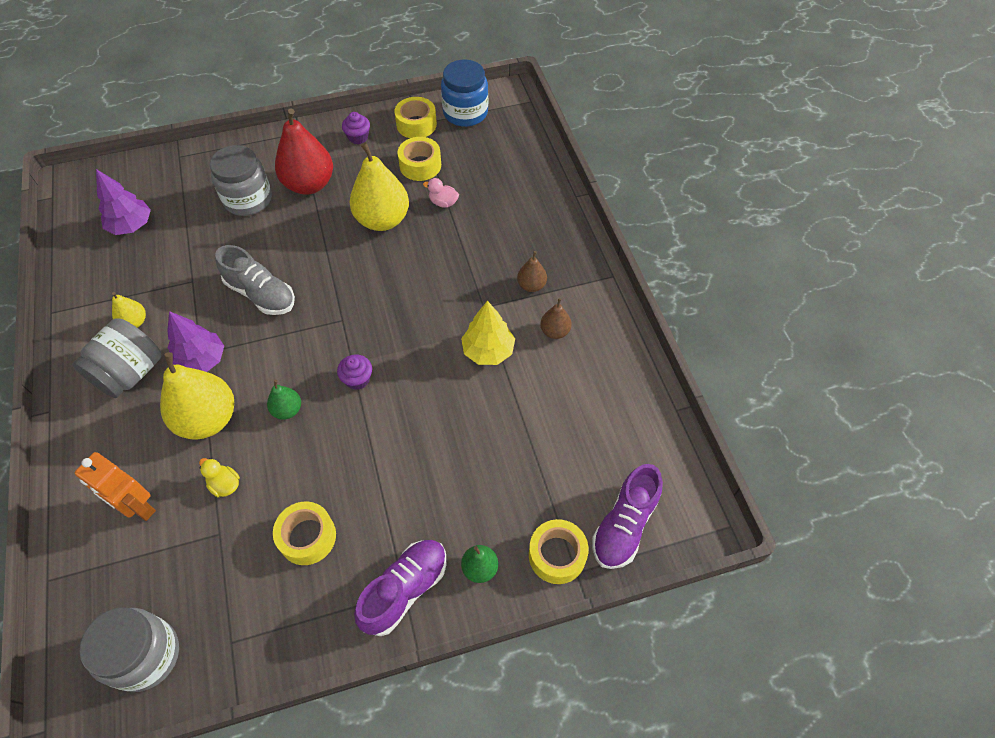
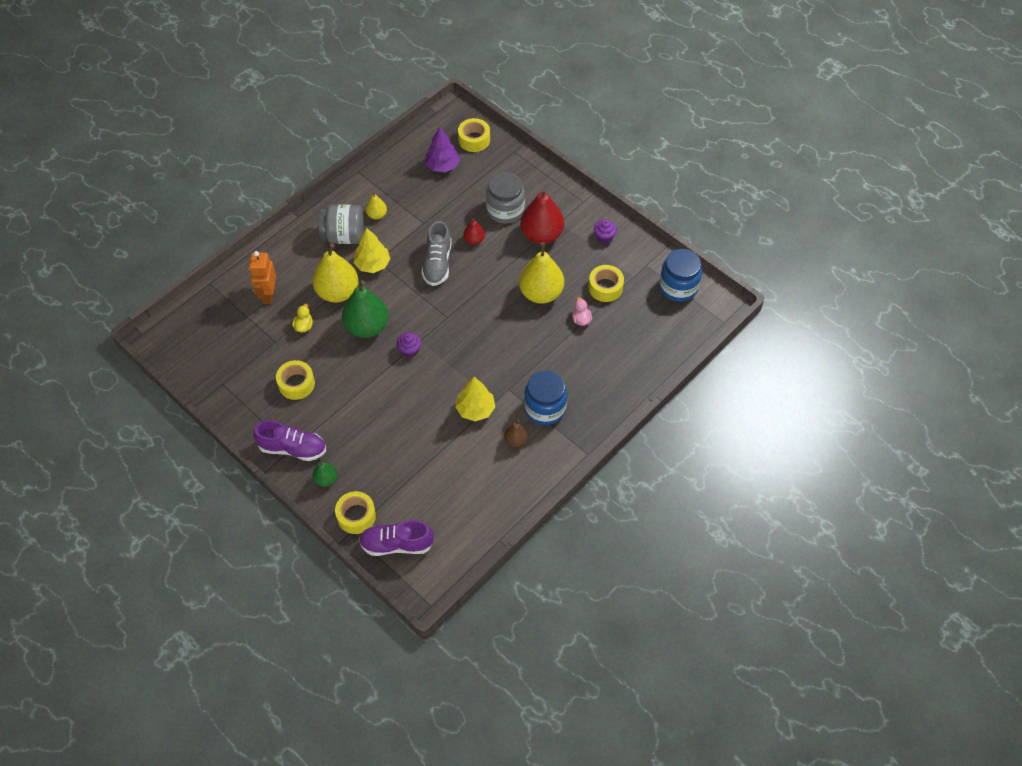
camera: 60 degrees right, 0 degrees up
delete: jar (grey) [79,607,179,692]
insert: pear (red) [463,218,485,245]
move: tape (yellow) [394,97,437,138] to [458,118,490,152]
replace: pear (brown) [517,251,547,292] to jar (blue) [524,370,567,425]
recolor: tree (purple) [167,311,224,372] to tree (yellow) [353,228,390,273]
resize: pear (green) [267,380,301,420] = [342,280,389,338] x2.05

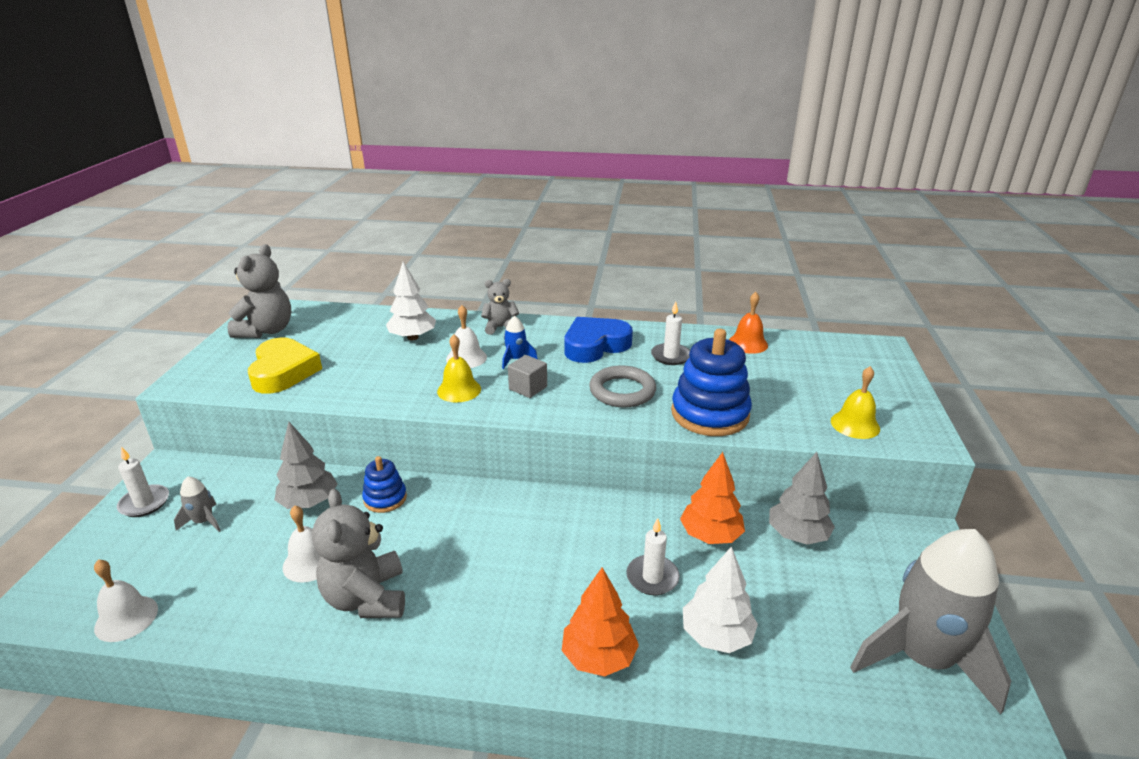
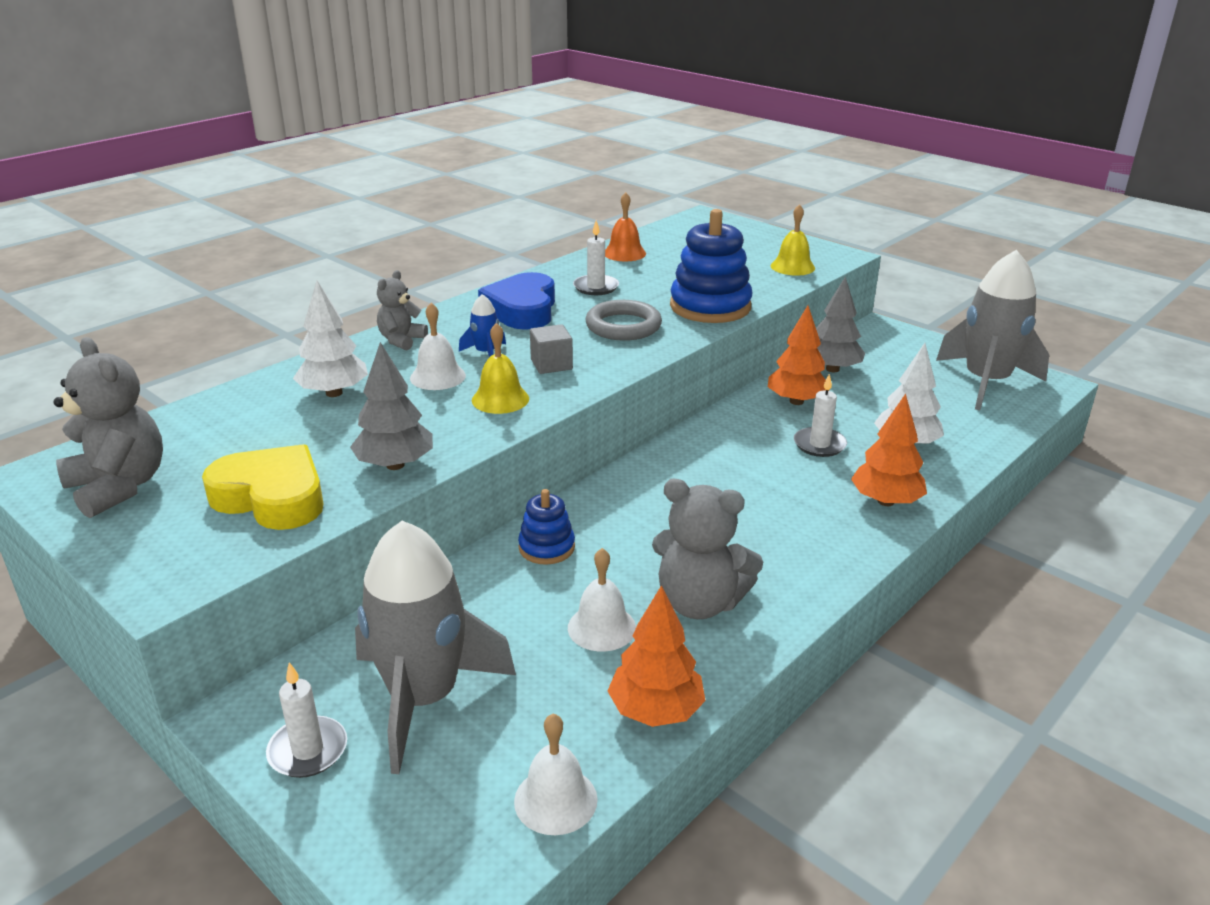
camera: 55 degrees left, 0 degrees up
insert: tree (orange) [608,585,705,727]
move: tree (grey) [274,422,338,509] to [350,342,433,470]
resize: rocket (grey) [174,476,221,532] = [355,521,516,774] x2.43

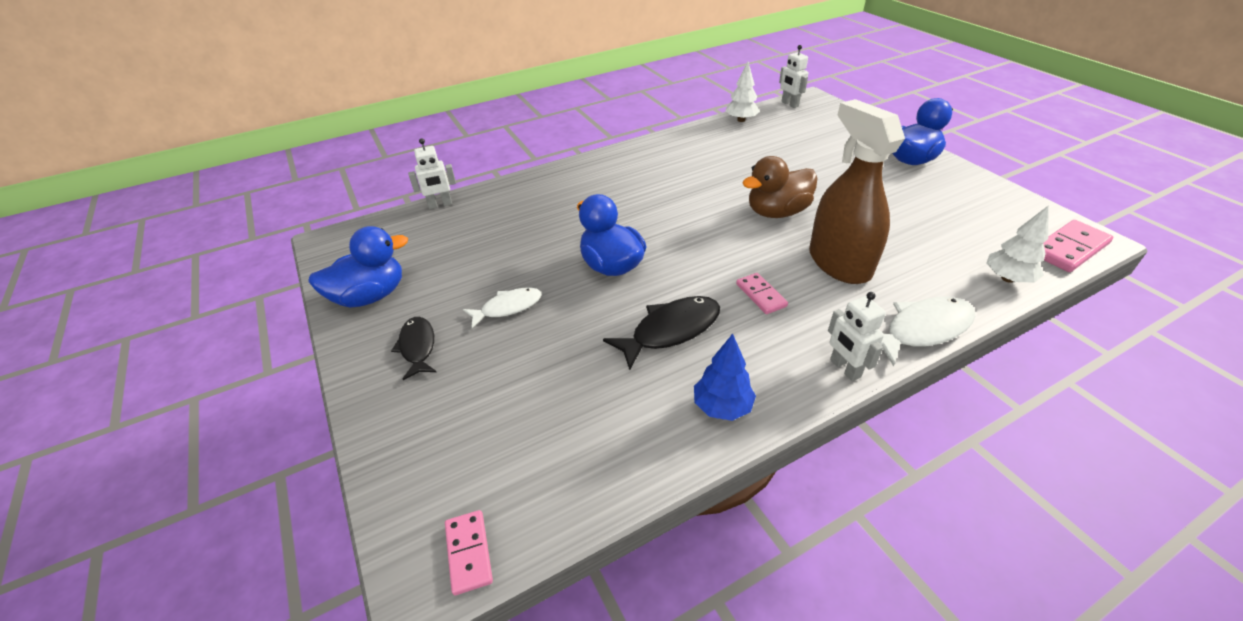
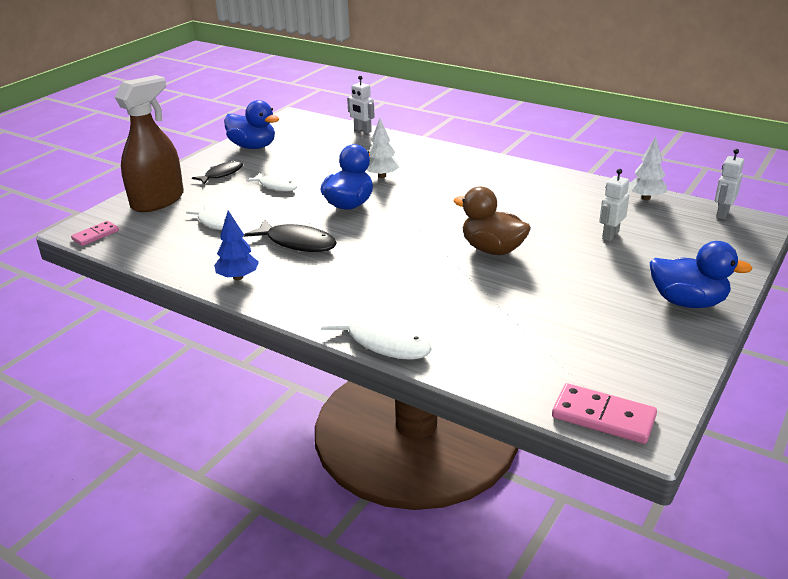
camera: 60 degrees right, 10 degrees down
delete: domino (pink) [736,273,788,314]
insert: fish (white) [186,205,227,230]
move: spray bottle (brown) [809,99,905,284] to [115,75,184,212]; robot (white) [828,292,886,381] to [599,169,630,241]; tree (white) [986,205,1049,283] to [367,118,399,178]

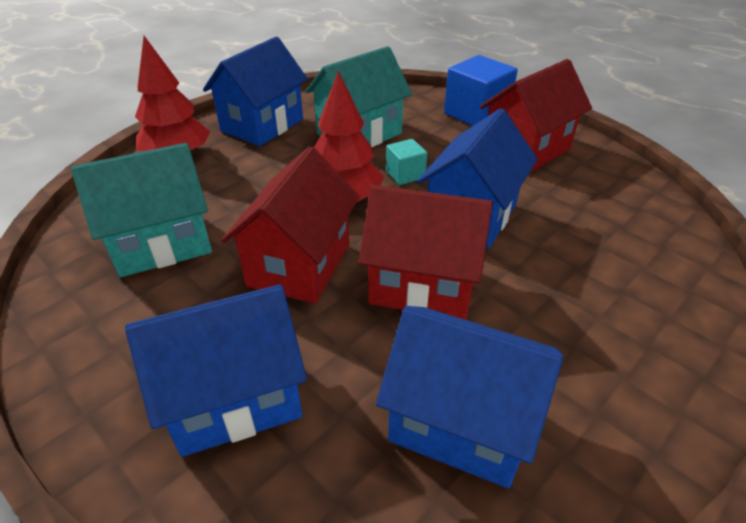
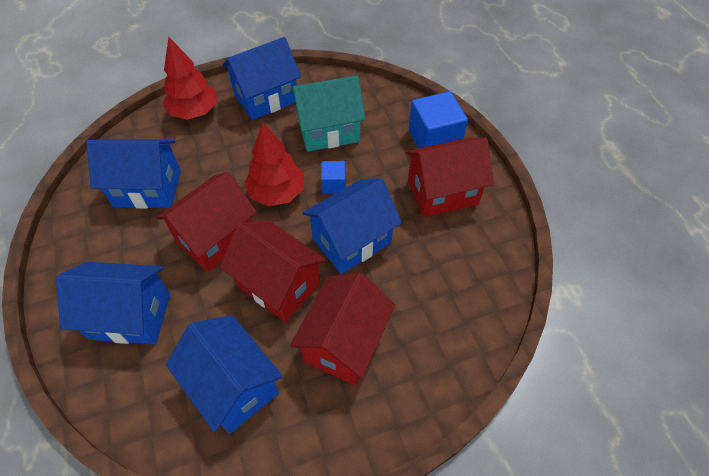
camera: 25 degrees right, 15 degrees up
insert: house (red) [290,272,395,385]
recolor: house (turquoise) [71,143,212,277] to house (blue) [86,139,181,209]; cube (turquoise) [386,139,427,185] to cube (blue) [321,161,346,194]

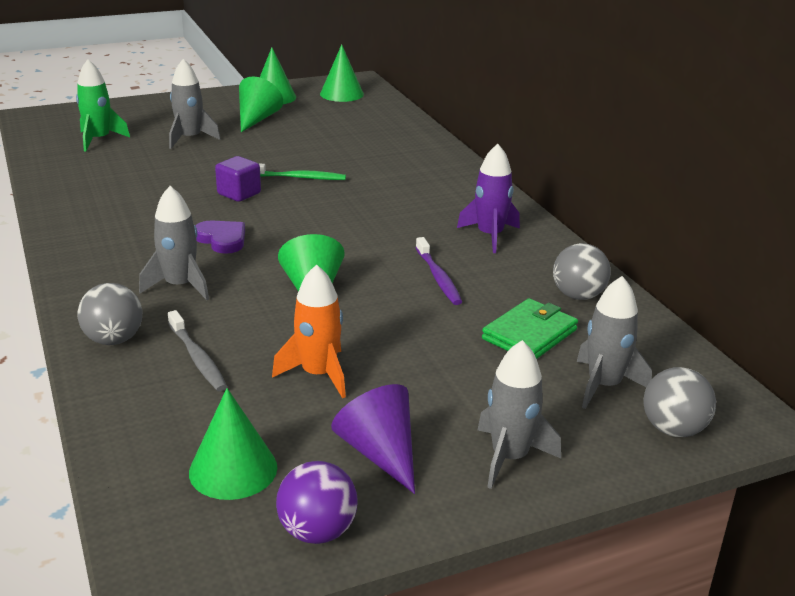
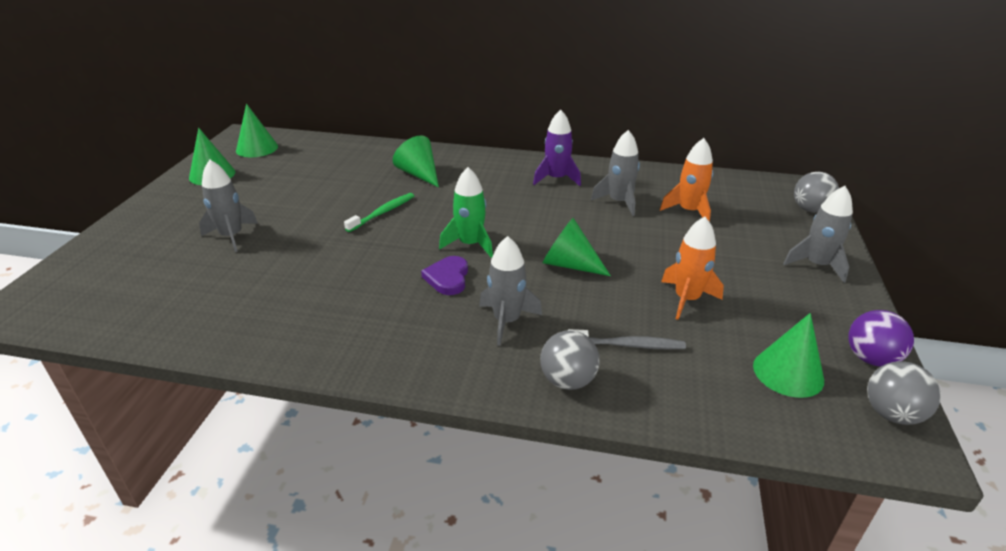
camera: 55 degrees left, 5 degrees up
delete: cube (purple) [215,156,261,202]; cone (purple) [331,384,415,494]; toothbrush (purple) [416,237,462,305]
move: rocket (green) [76,59,130,151] to [439,167,493,258]; cone (green) [239,76,283,132] to [393,136,439,188]; ball (grey) [553,243,611,300] to [867,361,941,425]; rocket (grey) [577,276,652,409] to [591,130,640,216]
replace: wallet (green) [482,298,578,359] to rocket (orange) [660,138,713,222]
rotate: heart (purple) [196,220,245,254] = [421,256,468,295] 75 degrees counterclockwise

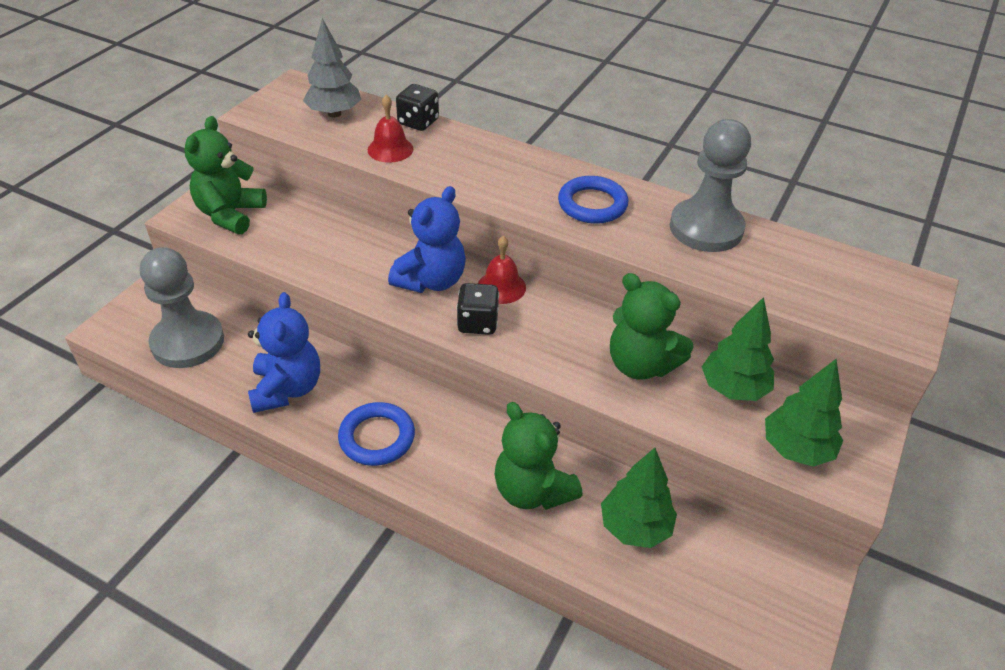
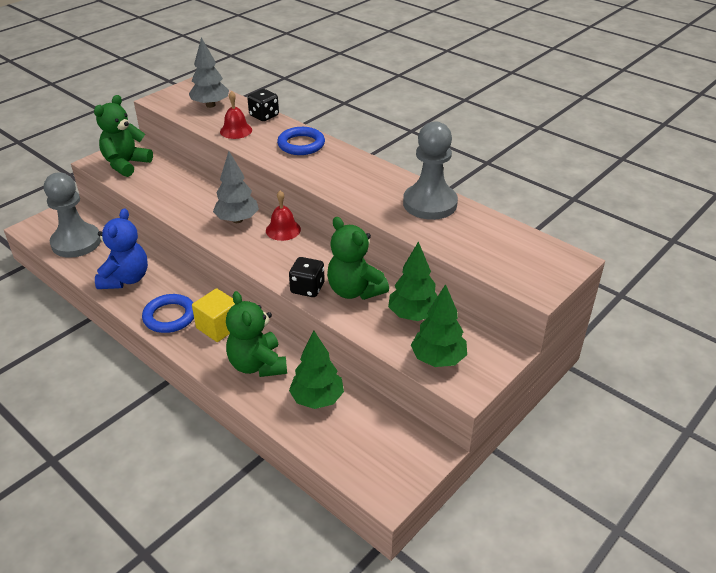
camera: 15 degrees right, 5 degrees down
insert: cube (yellow) [192,288,235,342]
move: dice (black) [457,283,499,335] to [289,257,325,297]; ring (blue) [558,176,628,224] to [277,127,325,155]
replace: teddy bear (blue) [388,186,466,293] to tree (grey) [213,151,259,223]

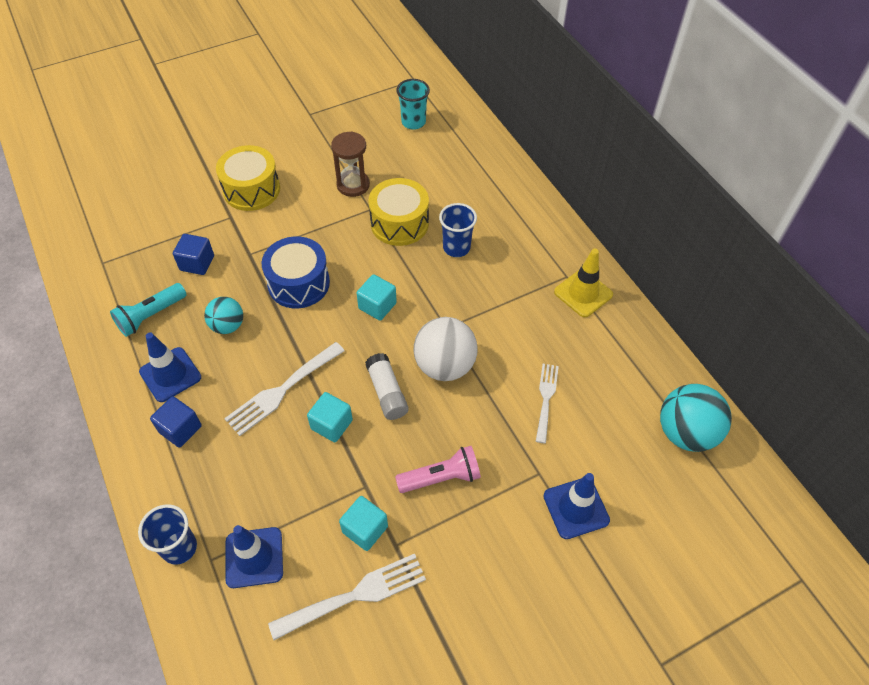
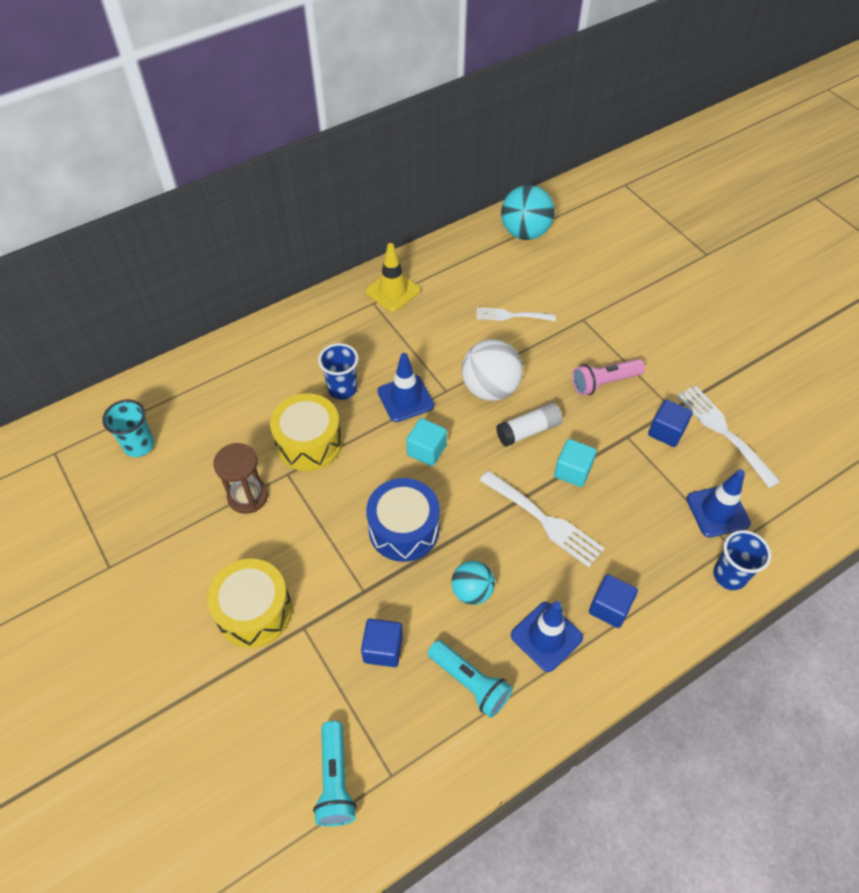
camera: 95 degrees left, 0 degrees up
insert: flashlight (turquoise) [313,721,357,826]
move: traffic cone (blue) [543,473,610,539] to [378,353,434,422]
recolor: cube (turquoise) [339,496,388,551] to cube (blue) [648,399,693,447]
rotate: flashlight (pink) [395,446,481,493] = [572,359,645,396] 90 degrees counterclockwise

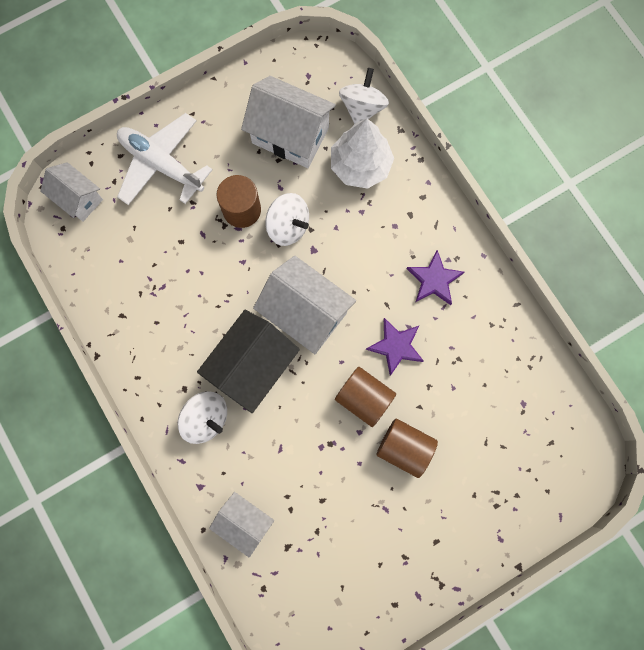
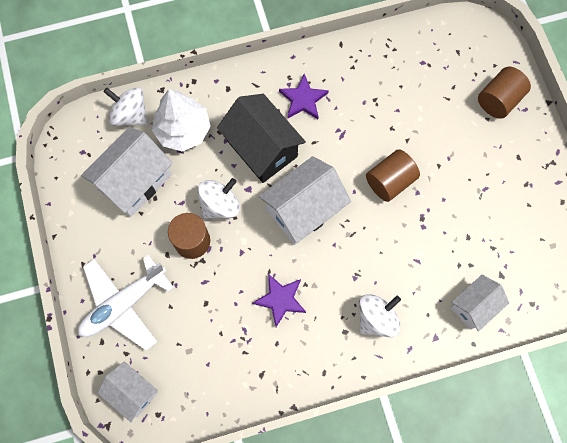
camera: 75 degrees left, 5 degrees down
move: house (black) [197,310,300,413] to [217,94,306,183]; star (purple) [366,318,424,376] to [252,274,306,327]; cylinder (brown) [377,419,438,478] to [478,67,531,119]
rotate: house (white) [40,162,103,222] = [98,361,158,422] 75 degrees clockwise

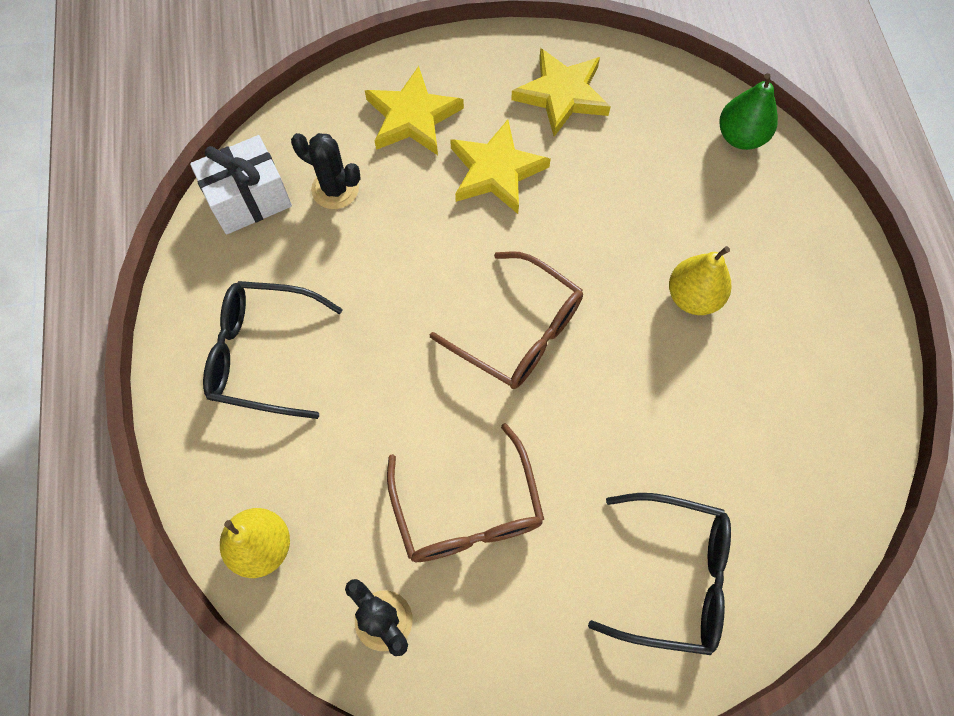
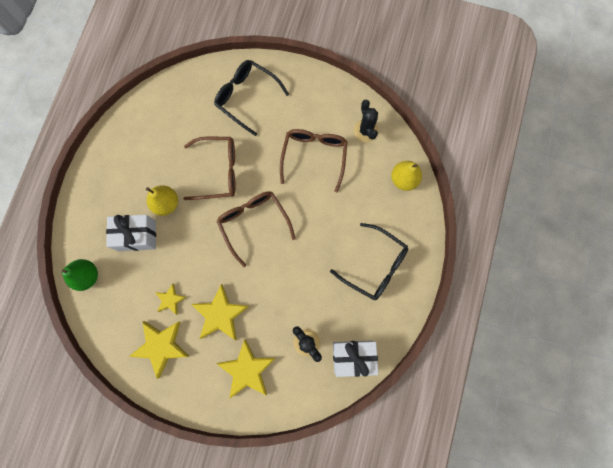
camera: 155 degrees left, 10 degrees up
insert: gift (white) [106,215,156,251]; star (yellow) [155,284,187,315]; glasses (brown) [184,136,235,200]

